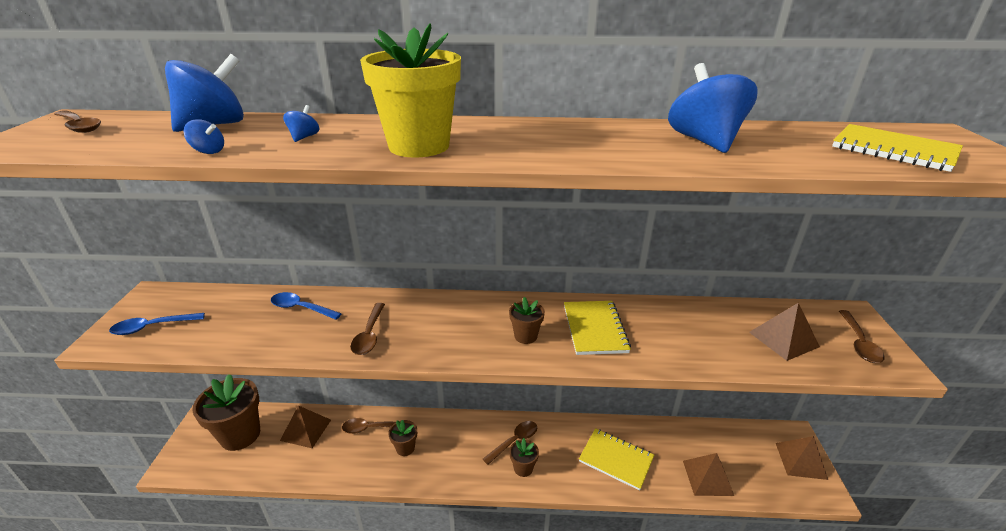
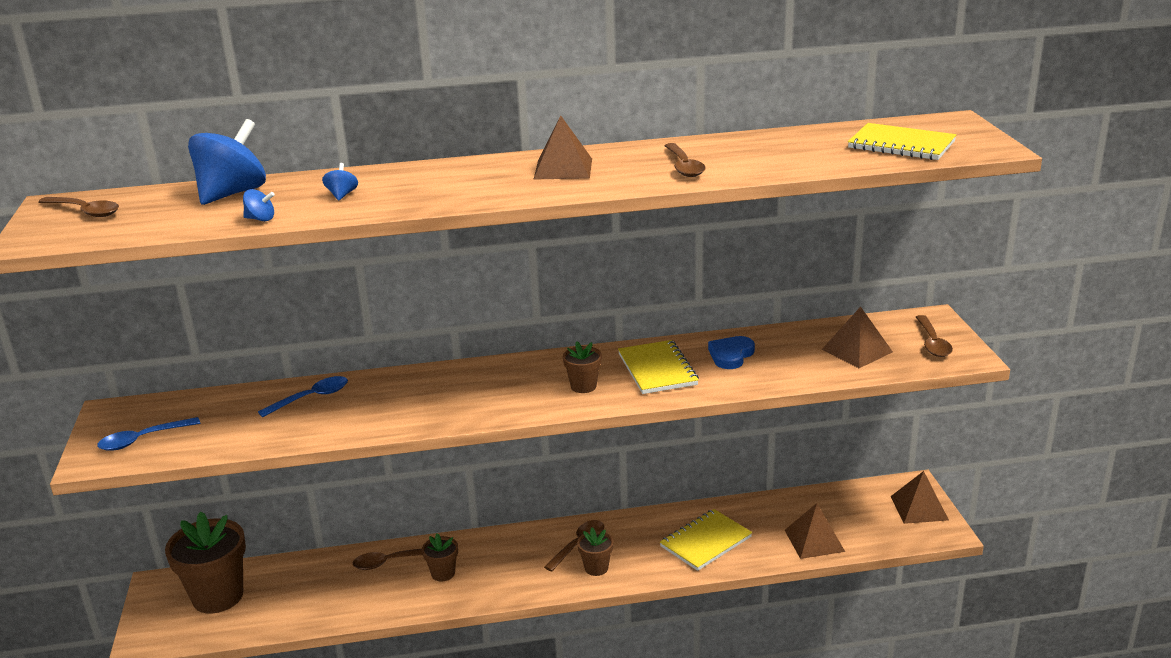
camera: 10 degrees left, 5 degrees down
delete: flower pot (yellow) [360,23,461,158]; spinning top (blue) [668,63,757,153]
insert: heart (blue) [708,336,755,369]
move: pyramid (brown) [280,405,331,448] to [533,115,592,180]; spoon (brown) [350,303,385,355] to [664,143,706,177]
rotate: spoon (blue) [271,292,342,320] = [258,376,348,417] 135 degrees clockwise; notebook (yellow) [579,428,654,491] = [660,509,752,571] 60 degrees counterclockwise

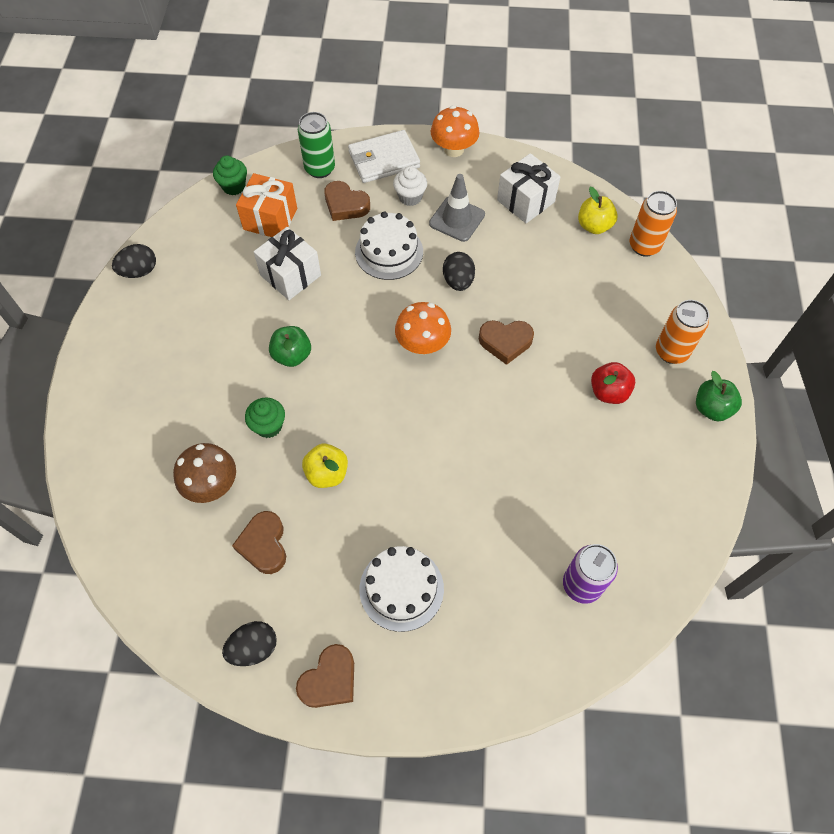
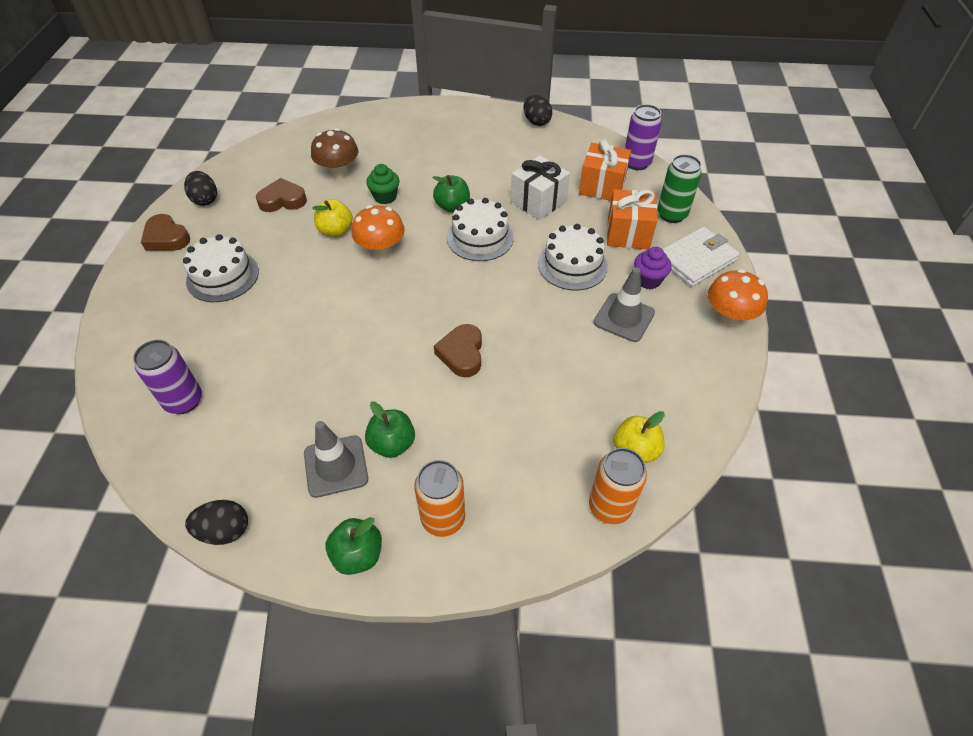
camera: 90 degrees right, 10 degrees down
delete: gift (white) [497,153,561,223]
insert: traffic cone (grey) [304,421,368,498]; cake (white) [447,198,514,261]
move: mushroom (orange) [395,302,451,354] to [352,205,405,258]; egg (black) [443,252,475,291] to [185,500,248,545]
replace: cupcake (green) [213,156,247,195] to can (purple) [625,104,662,170]; heart (brown) [324,181,370,221] to gift (orange) [607,189,657,250]
recolor: cupcake (white) [393,166,427,206] to cupcake (purple) [634,247,672,289]; apple (red) [591,362,635,404] to apple (green) [365,402,415,458]
rotate: wallet (white) [348,130,420,183] = [663,227,740,287] 75 degrees clockwise

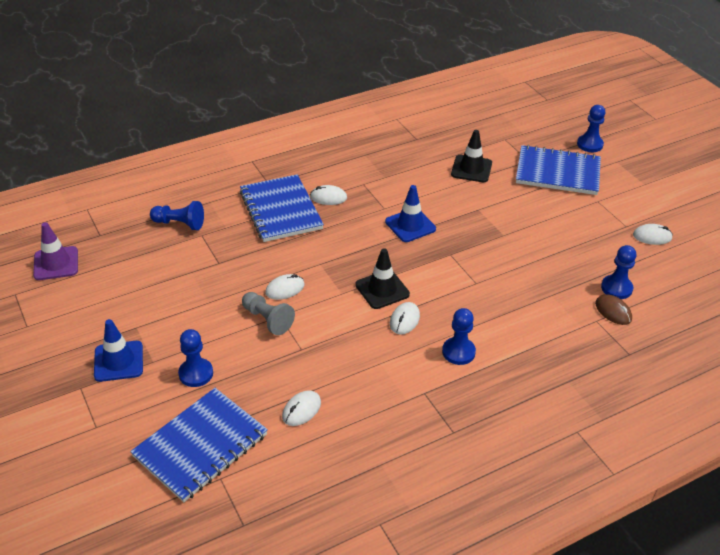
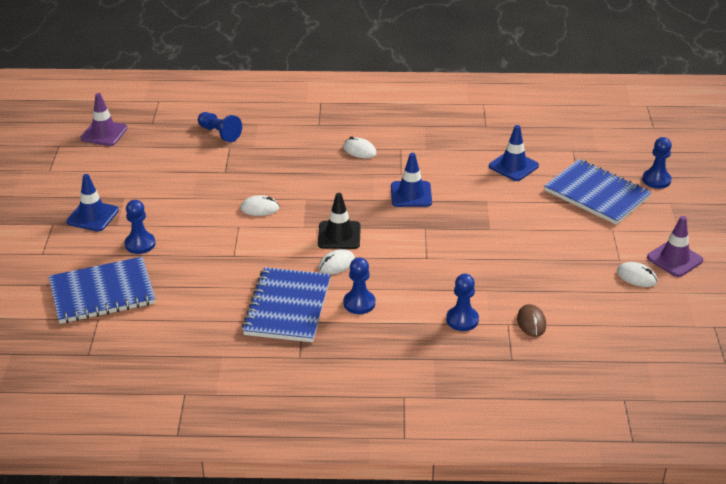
camera: 30 degrees right, 5 degrees down
delete: pawn (grey) [242,292,295,335]; mouse (white) [282,390,321,426]
insert: traffic cone (purple) [647,216,703,277]
move: notebook (blue) [240,174,324,242] to [242,267,331,342]; pawn (blue) [601,245,637,299] to [446,274,479,331]
recolor: traffic cone (black) [451,130,492,182] to traffic cone (blue) [489,125,539,181]

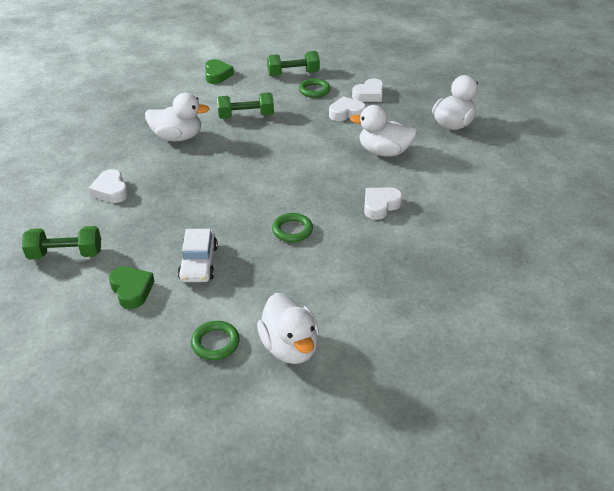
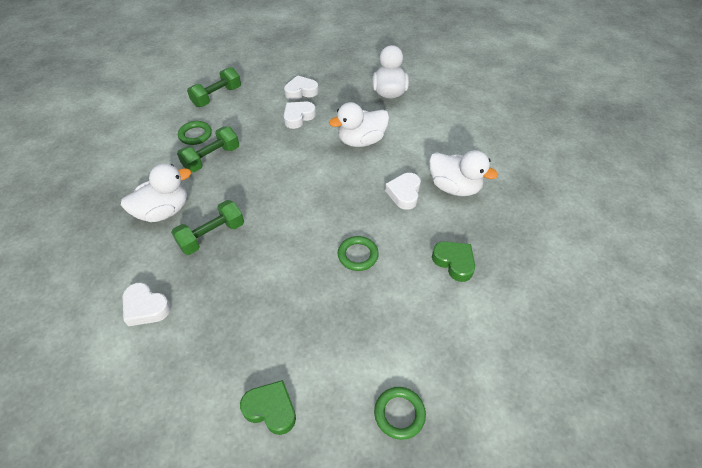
camera: 35 degrees left, 10 degrees up
delete: car (white) [178,229,218,282]
move: dumbbell (green) [22,226,101,260] to [171,200,244,255]; heart (green) [205,59,234,84] to [432,241,475,282]; duck (white) [257,293,319,364] to [429,150,498,196]; ring (green) [299,78,330,98] to [178,121,212,145]
rotate: heart (white) [352,78,384,102] = [284,75,319,100] 120 degrees counterclockwise

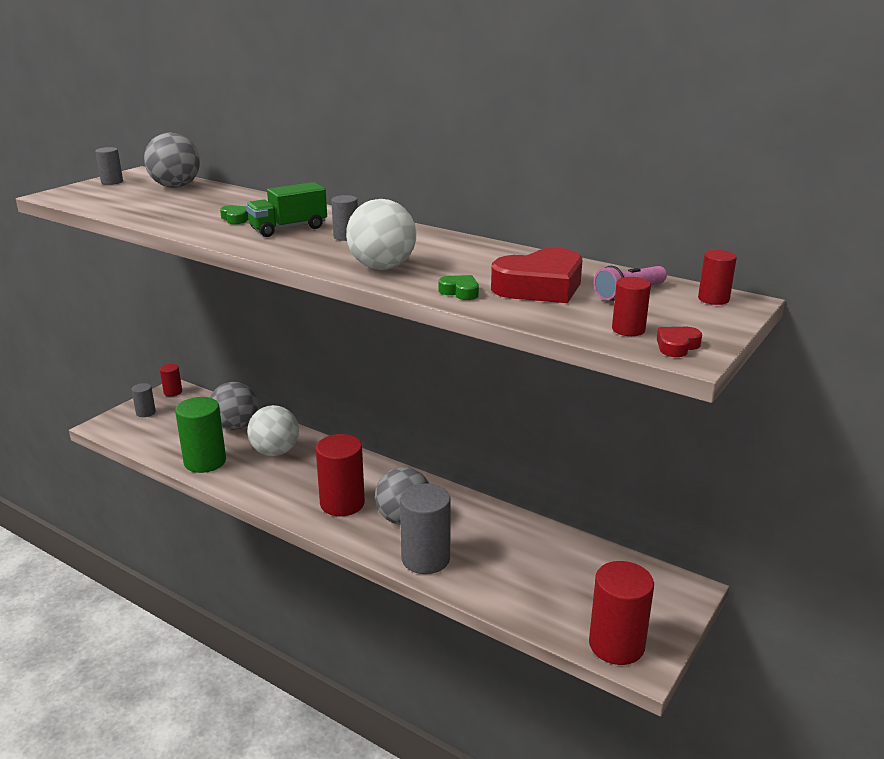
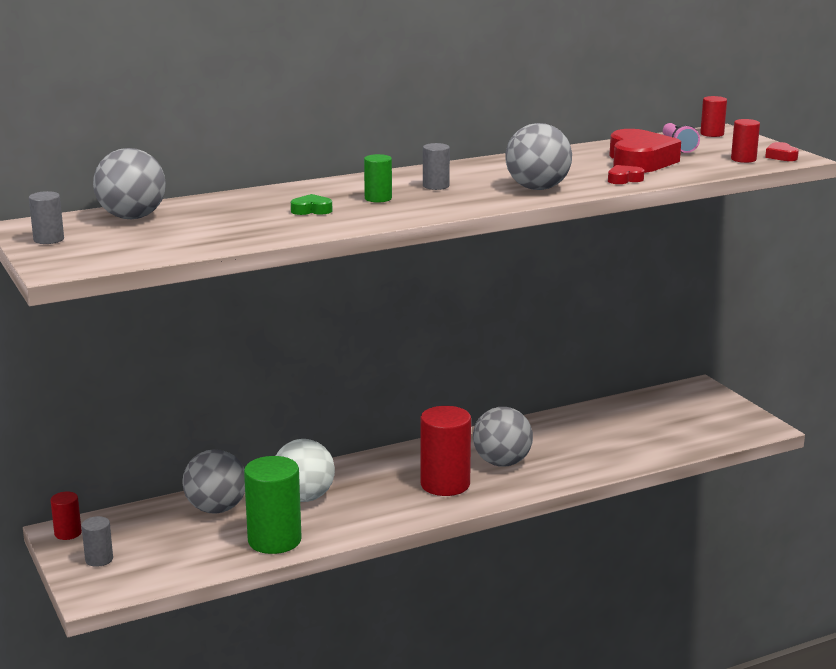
camera: 60 degrees left, 5 degrees down
delete: cylinder (grey) [400,483,451,574]; cylinder (red) [589,561,654,665]
replace: truck (green) [246,182,327,237] to cylinder (green) [364,154,392,203]
recolor: ball (white) [346,199,416,270] to ball (grey) [506,123,572,190]; heart (green) [439,275,479,300] to heart (red) [608,165,644,184]

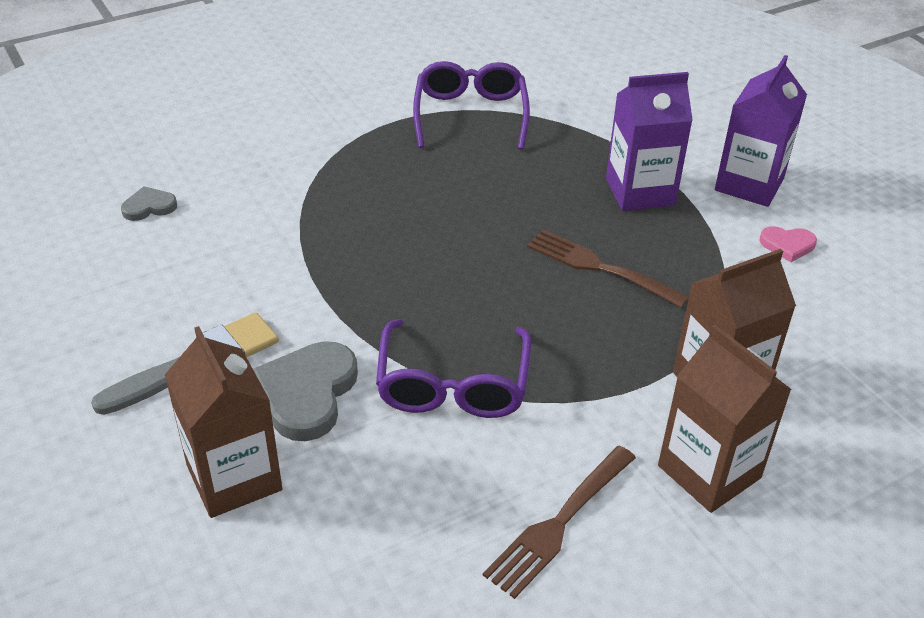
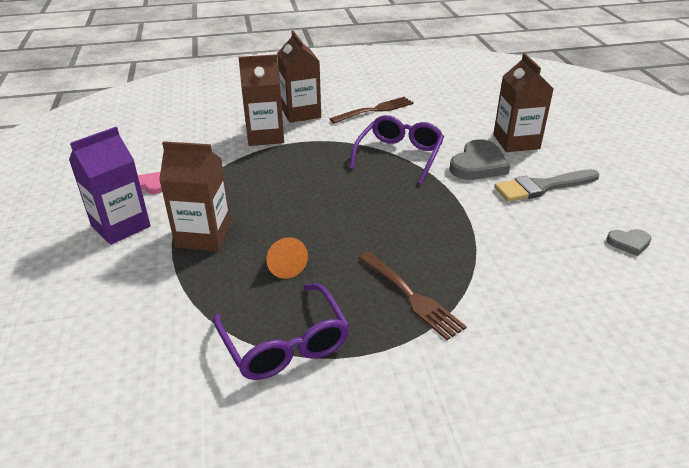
camera: 160 degrees left, 5 degrees down
insert: cone (orange) [266,237,308,279]
move: heart (grey) [121,186,177,221] to [606,229,652,256]; fork (brown) [527,230,689,308] to [359,252,467,340]
recolor: carton (purple) [606,72,693,211] to carton (brown) [159,141,231,251]
rotate: glasses (purple) [413,61,530,150] = [213,283,350,380] 45 degrees counterclockwise

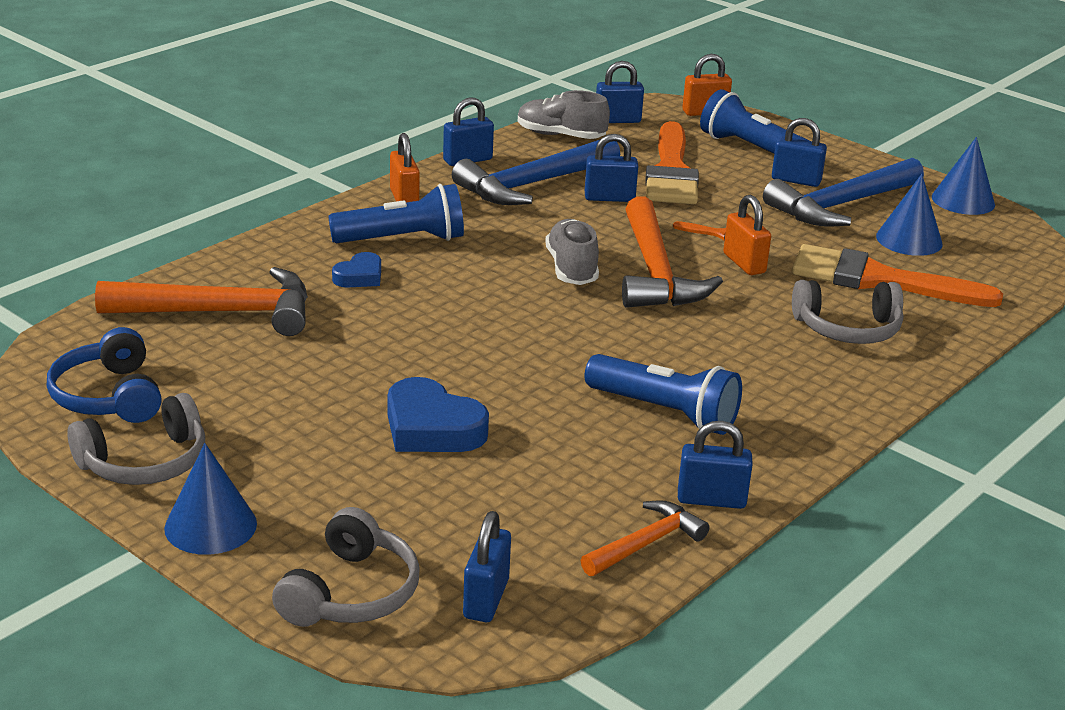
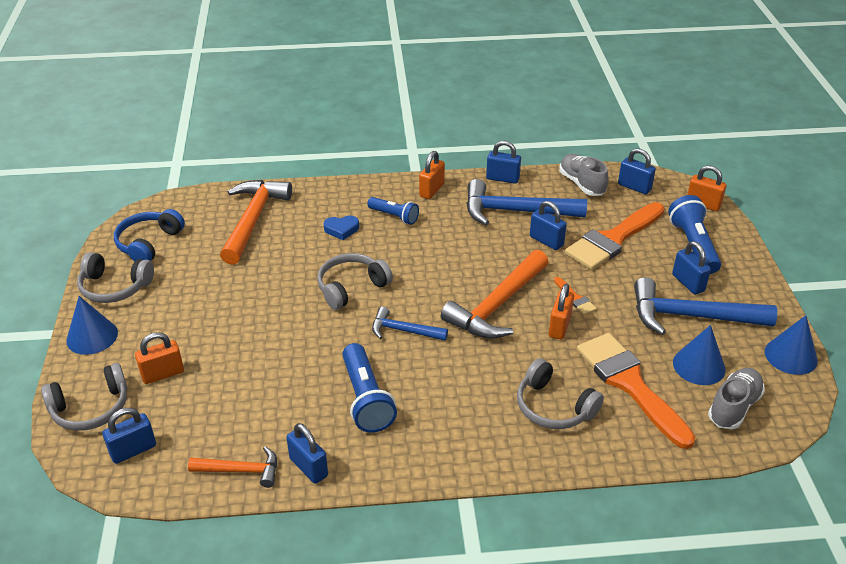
camera: 45 degrees right, 10 degrees up
delete: heart (blue) [388,377,489,452]
insert: padlock (orange) [135,332,184,384]; headphones (grey) [317,253,393,310]; hammer (blue) [372,307,448,341]
move: shoe (grey) [545,219,599,285] to [708,368,765,429]
rotate: hammer (orange) [95,267,308,336] = [220,180,292,265] 120 degrees counterclockwise
resize: flashlight (blue) [328,184,464,243] = [367,197,419,225] x0.63

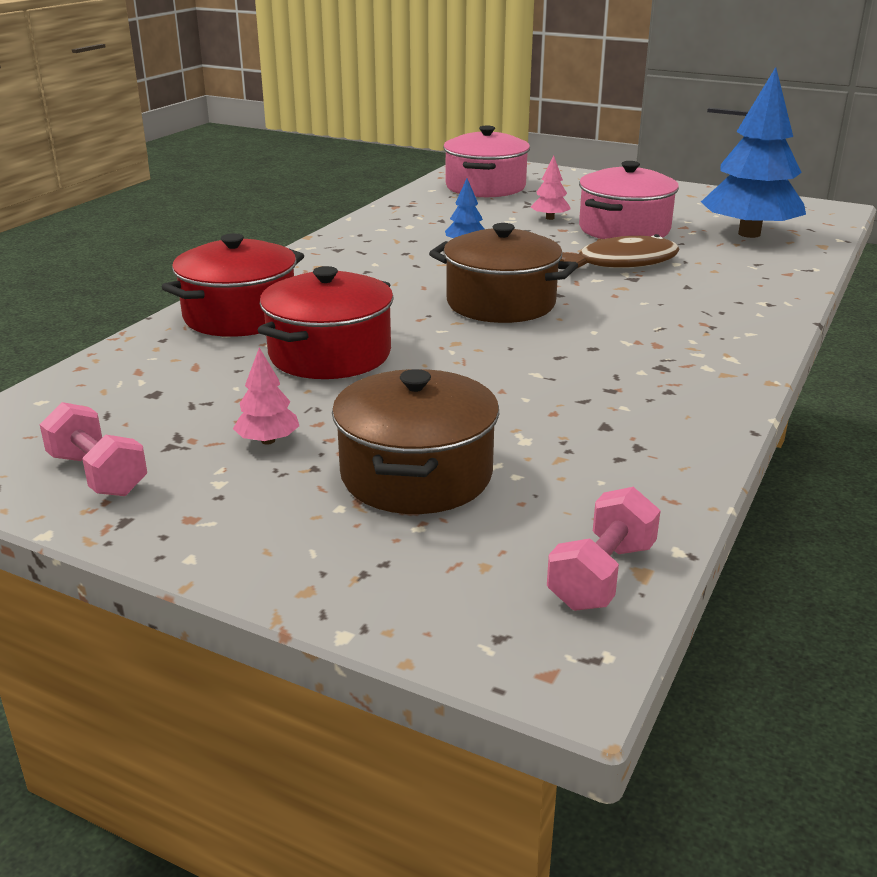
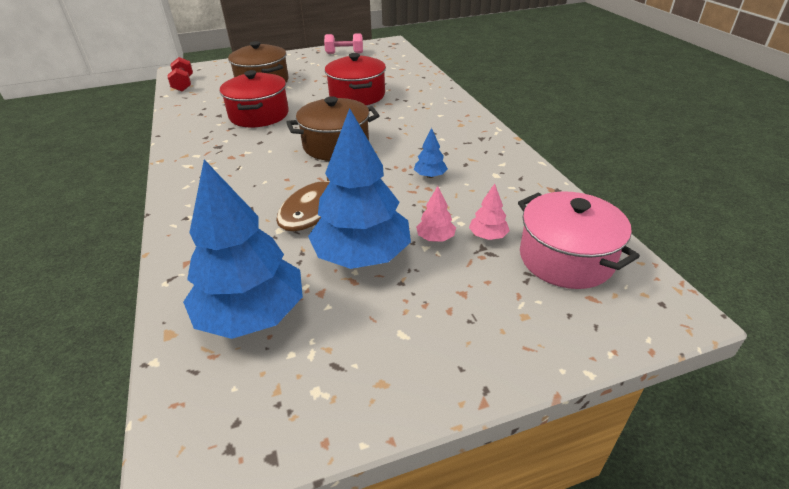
camera: 135 degrees right, 10 degrees up
move: pot (red) [162,233,304,337] to [220,70,289,127]; tree (pink) [233,348,299,445] to [469,184,510,240]
replace: pot (pink) [579,161,679,239] to tree (blue) [308,108,411,269]
recolor: dumbbell (pink) [547,487,661,611] to dumbbell (red) [167,57,193,92]

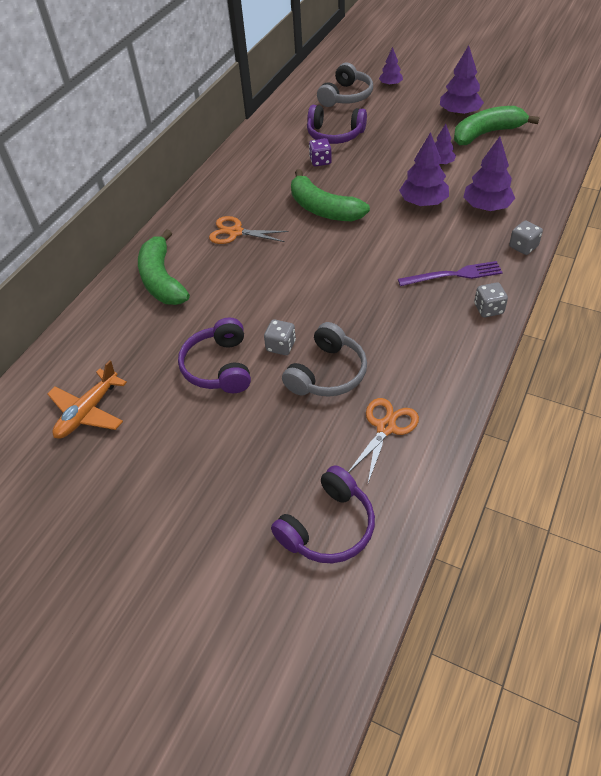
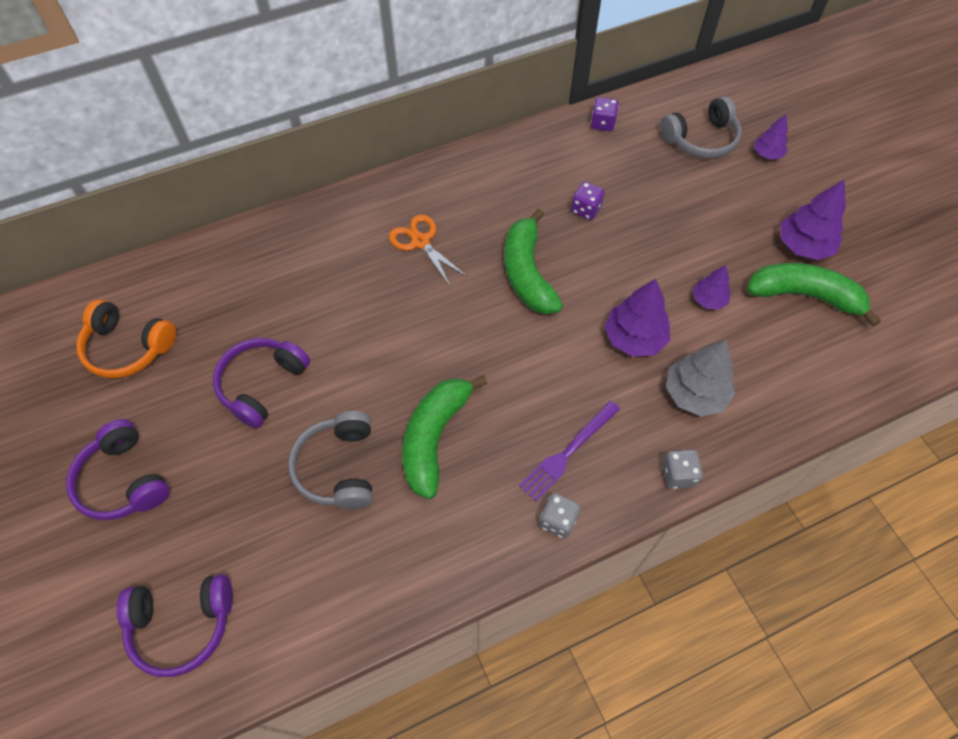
camera: 35 degrees right, 10 degrees up
delete: dice (grey) [264,320,296,355]; scissors (orange) [348,398,419,483]
insert: dice (purple) [591,97,619,131]
move: banana (green) [138,229,190,305] to [402,375,487,499]; headphones (purple) [307,105,367,144] to [66,419,170,520]
replace: plane (orange) [47,360,127,439] to headphones (orange) [76,299,176,378]
recolor: tree (purple) [463,137,515,211] to tree (grey) [666,340,736,417]
rotate: headphones (grey) [282,322,367,397] = [288,411,372,509] 105 degrees clockwise; fork (purple) [398,261,503,286] = [519,401,620,501] 105 degrees clockwise

